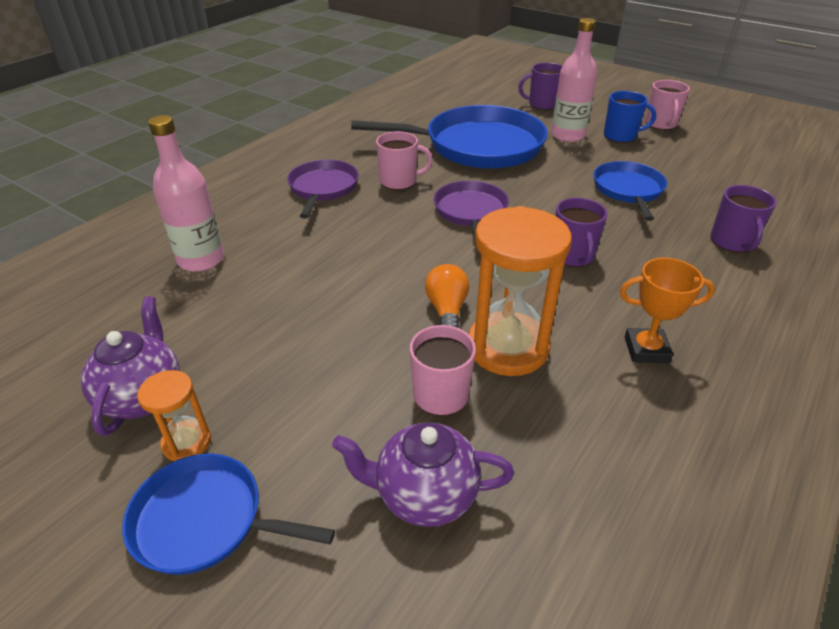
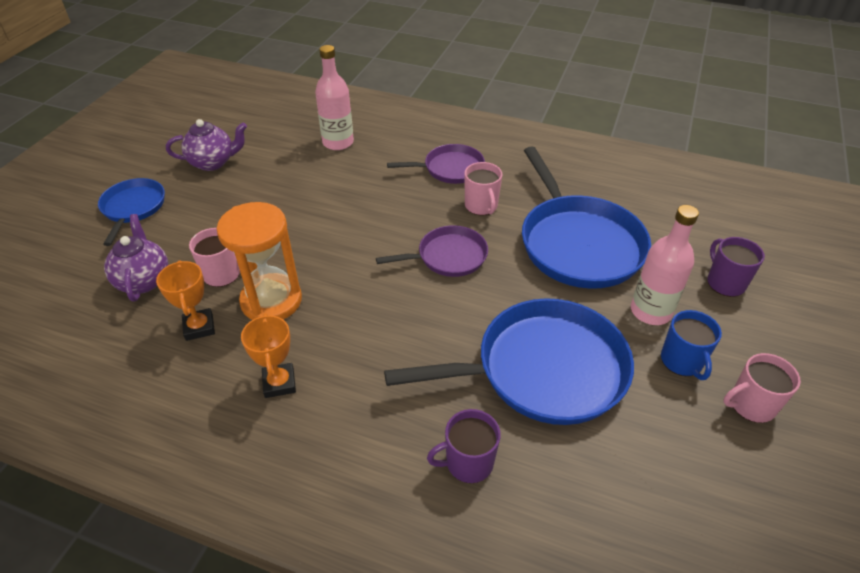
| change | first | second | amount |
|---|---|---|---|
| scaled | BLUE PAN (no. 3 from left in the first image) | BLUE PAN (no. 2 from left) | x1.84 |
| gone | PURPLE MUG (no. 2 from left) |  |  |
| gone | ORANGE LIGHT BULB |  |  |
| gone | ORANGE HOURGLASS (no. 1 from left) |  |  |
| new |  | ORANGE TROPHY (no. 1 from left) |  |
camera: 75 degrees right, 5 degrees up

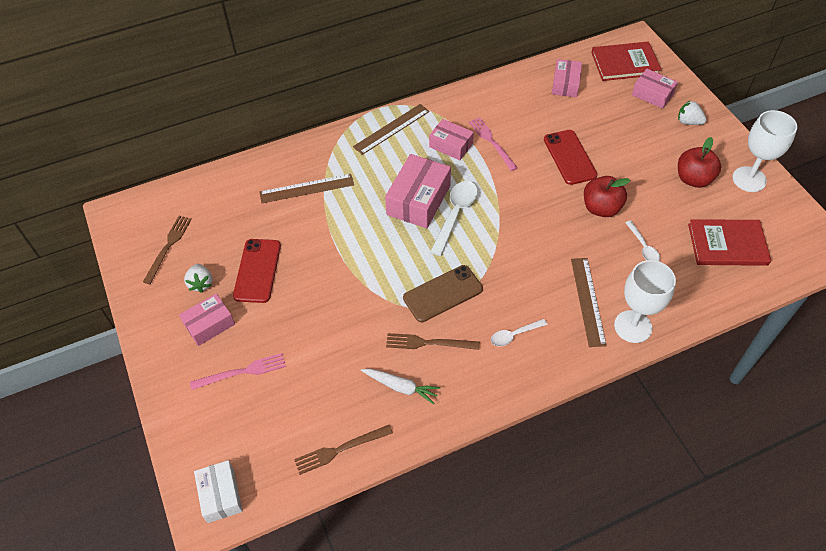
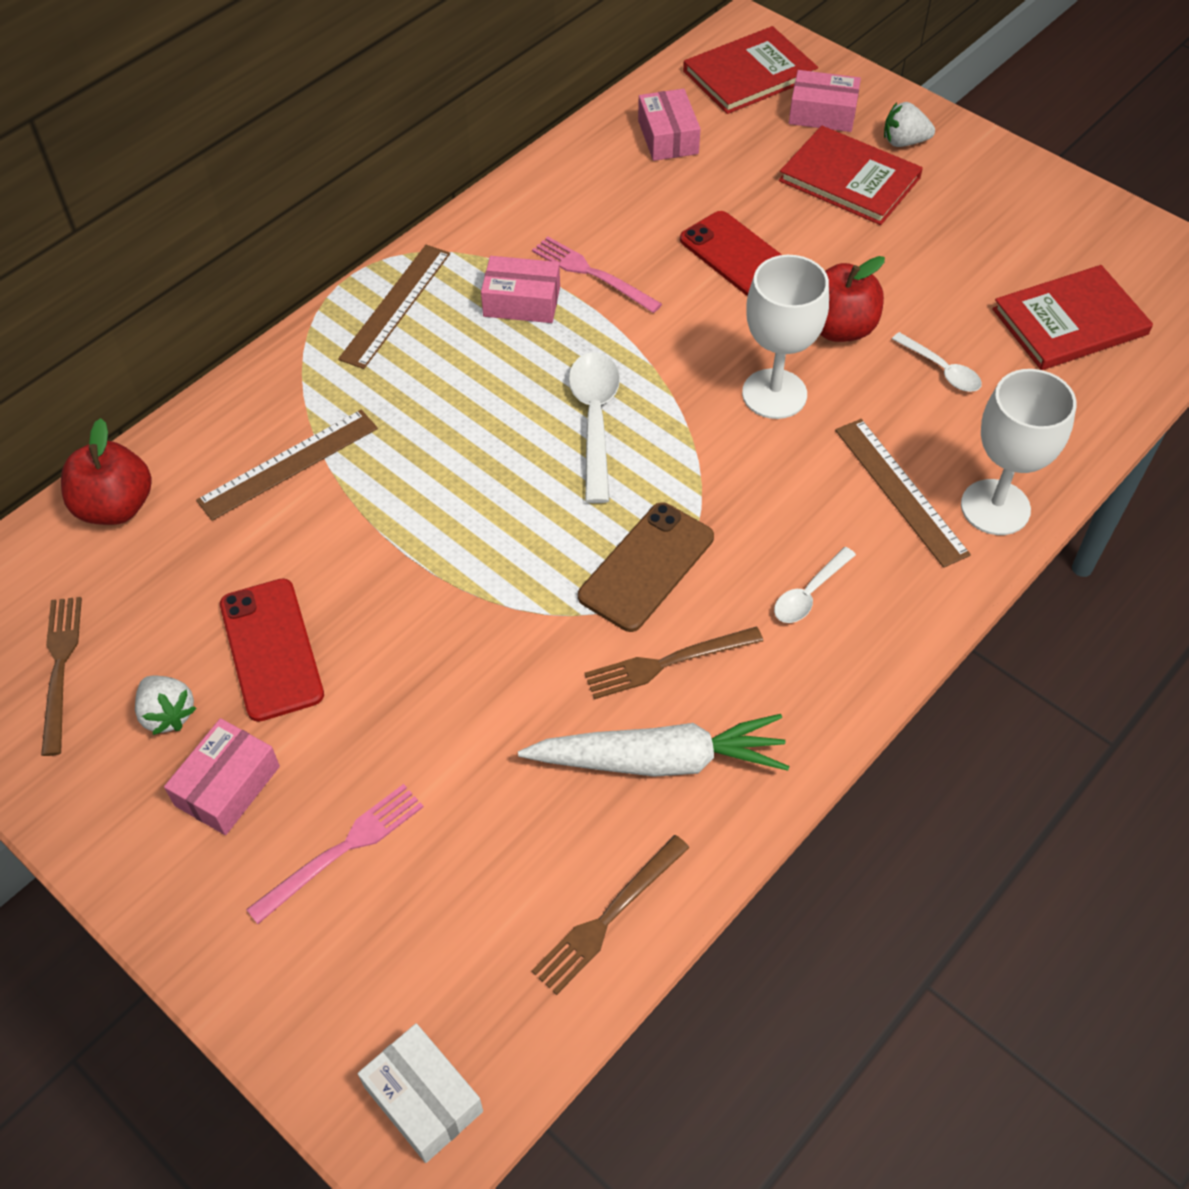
| change | first | second | amount |
|---|---|---|---|
| shifted | WHITE GOBLET (no. 2 from left in the first image) | WHITE GOBLET (no. 1 from left) |  |
| shifted | RED APPLE (no. 2 from left in the first image) | RED APPLE (no. 1 from left) |  |
| gone | PINK BOX (no. 2 from left) |  |  |
| scaled | WHITE CARROT |  | x1.63 |
| new |  | RED BOOK (no. 2 from left) |  |
camera: 25 degrees left, 0 degrees up

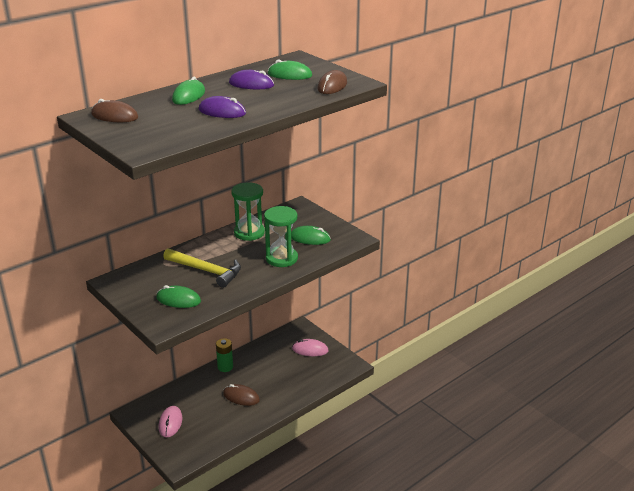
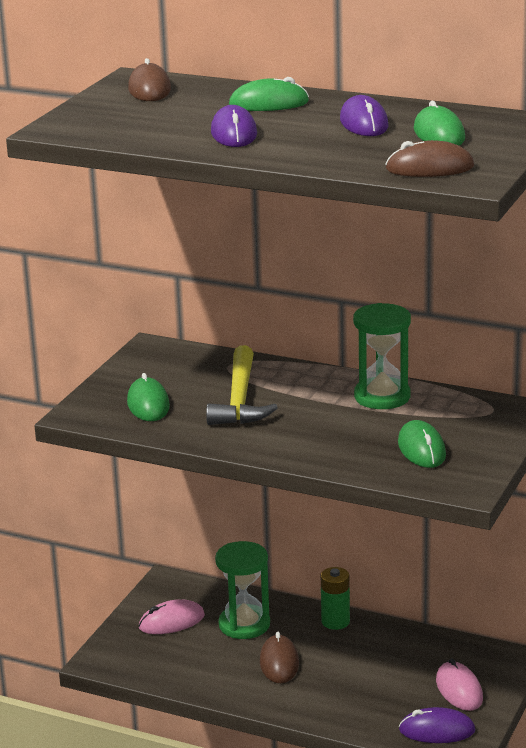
| change | first | second | amount |
|---|---|---|---|
| shifted | GREEN HOURGLASS (no. 2 from left in the first image) | GREEN HOURGLASS (no. 1 from left) |  |
| new |  | PURPLE MOUSE (no. 3 from left) |  |
camera: 65 degrees right, 5 degrees down

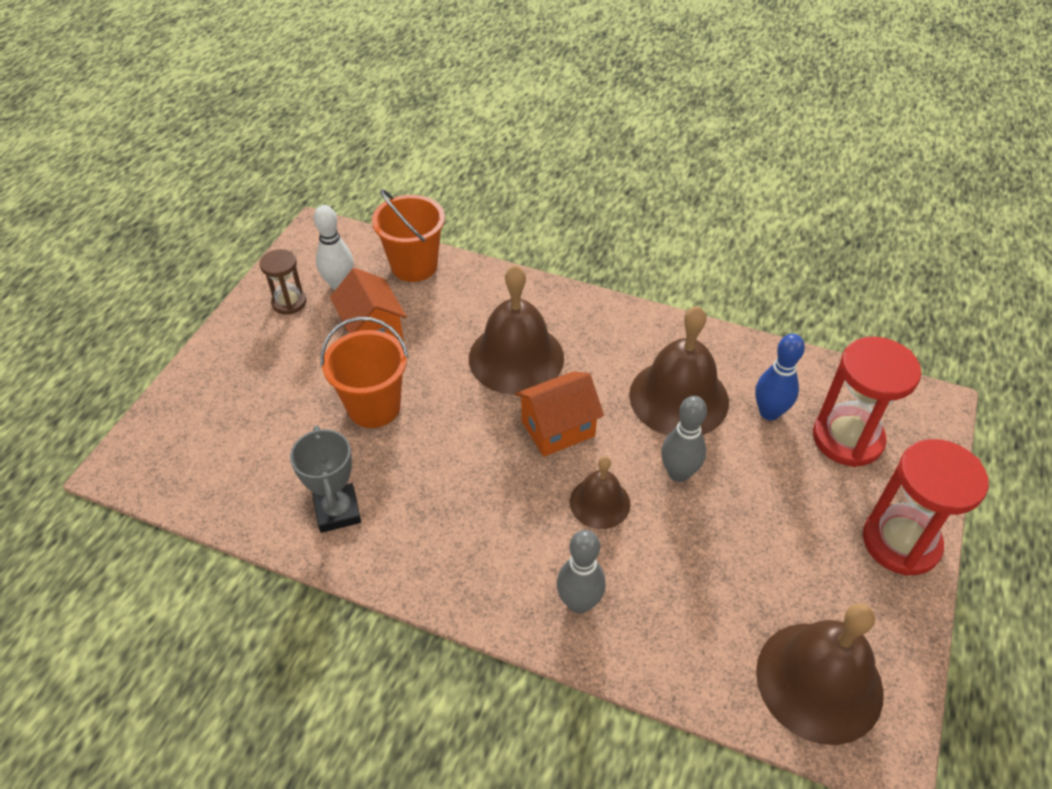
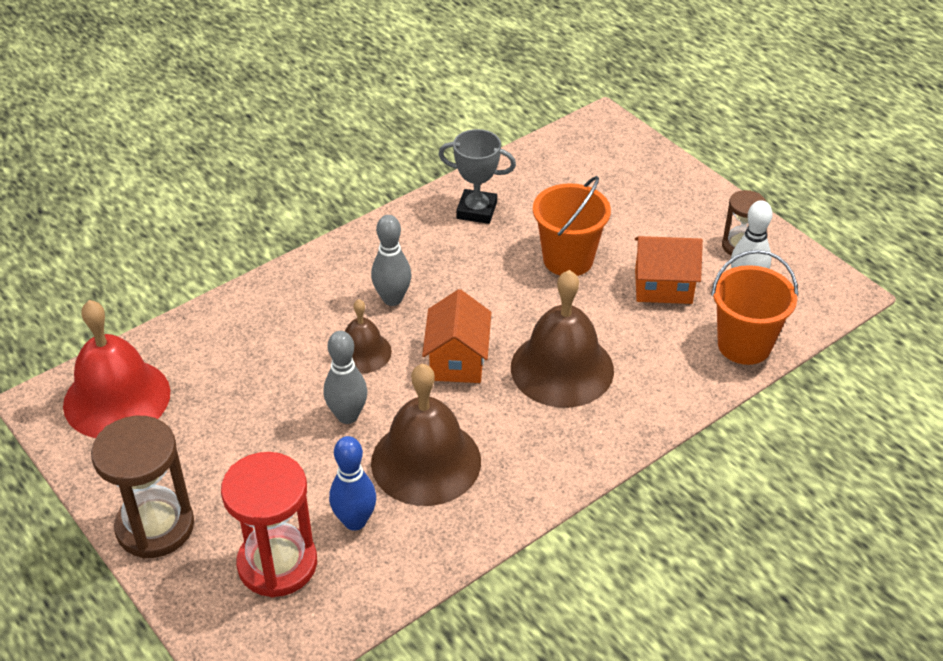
| change | first | second | amount |
|---|---|---|---|
| repainted | RED HOURGLASS (no. 2 from left) | BROWN HOURGLASS (no. 1 from left) |  |
| shifted | GREY BOWLING PIN (no. 1 from left in the first image) | GREY BOWLING PIN (no. 2 from left) |  |
| repainted | BROWN BELL (no. 4 from left) | RED BELL |  |
camera: 120 degrees right, 5 degrees down

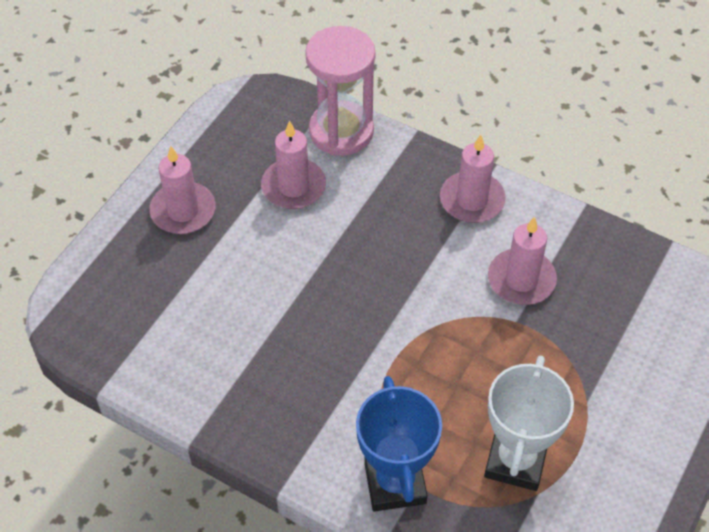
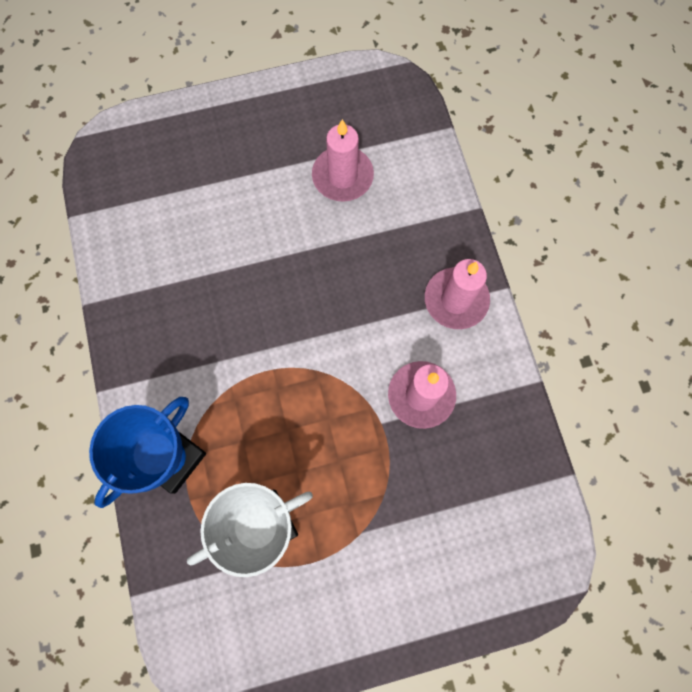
| change | first | second | amount |
|---|---|---|---|
| gone | PINK HOURGLASS |  |  |
| gone | PINK CANDLE (no. 1 from left) |  |  |
camera: 45 degrees right, 20 degrees up

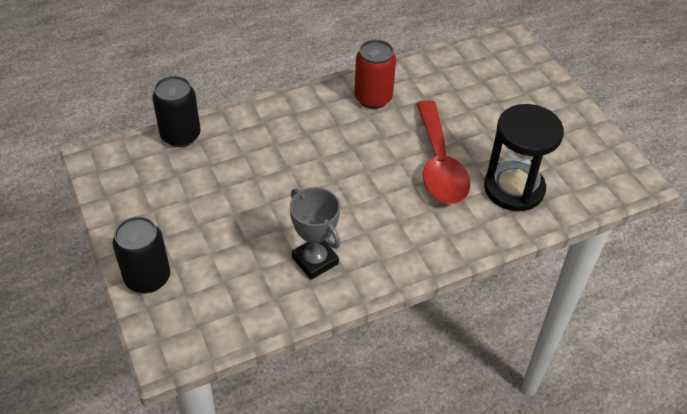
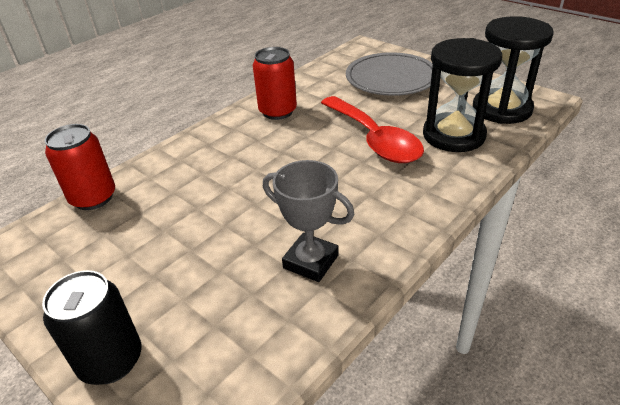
| change | first | second | amount |
|---|---|---|---|
| repainted | BLACK CAN (no. 2 from left) | RED CAN (no. 1 from left) |  |
| new |  | BLACK HOURGLASS (no. 2 from left) |  |
| new |  | GREY PLATE |  |
camera: 20 degrees left, 10 degrees down

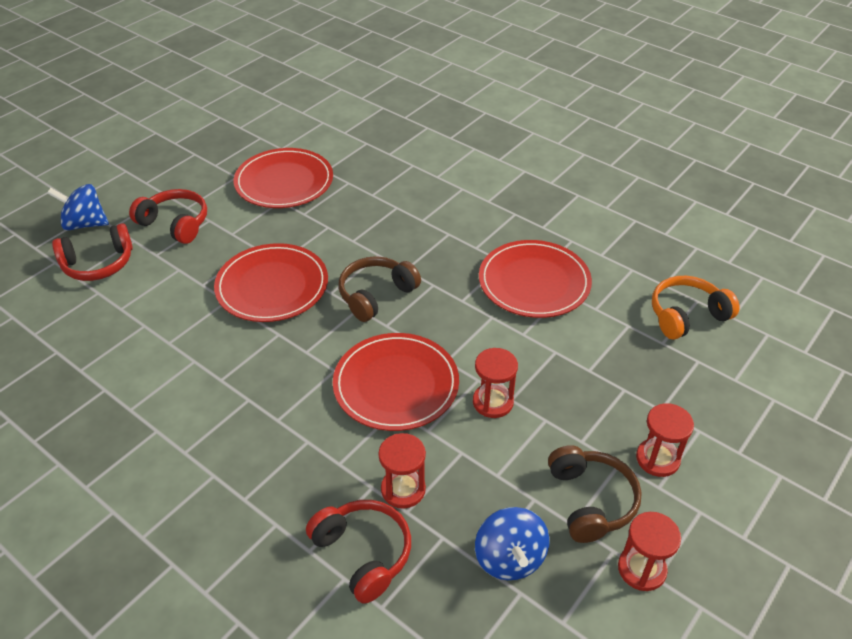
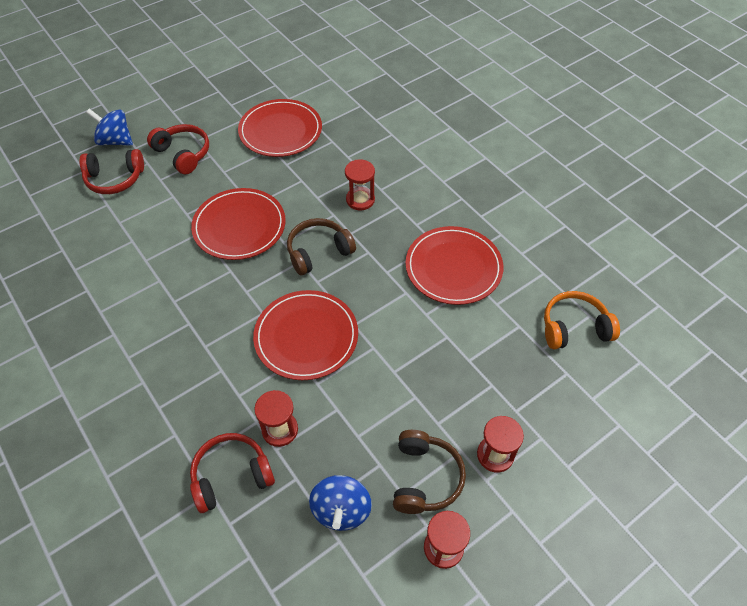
| change | first | second | amount |
|---|---|---|---|
| shifted | RED HOURGLASS (no. 2 from left) |  |  |
| rotated | RED HEADPHONES (no. 3 from left) |  | 90 degrees counterclockwise |
camera: 15 degrees right, 10 degrees up

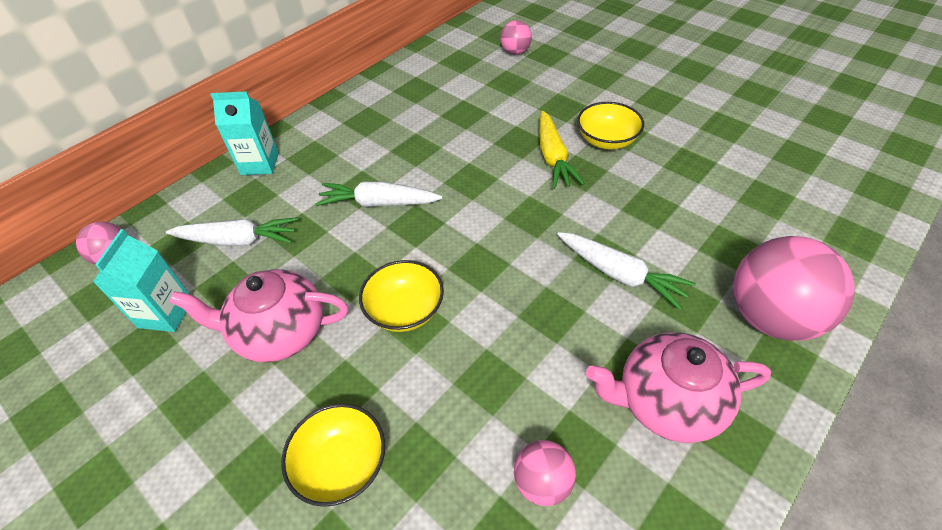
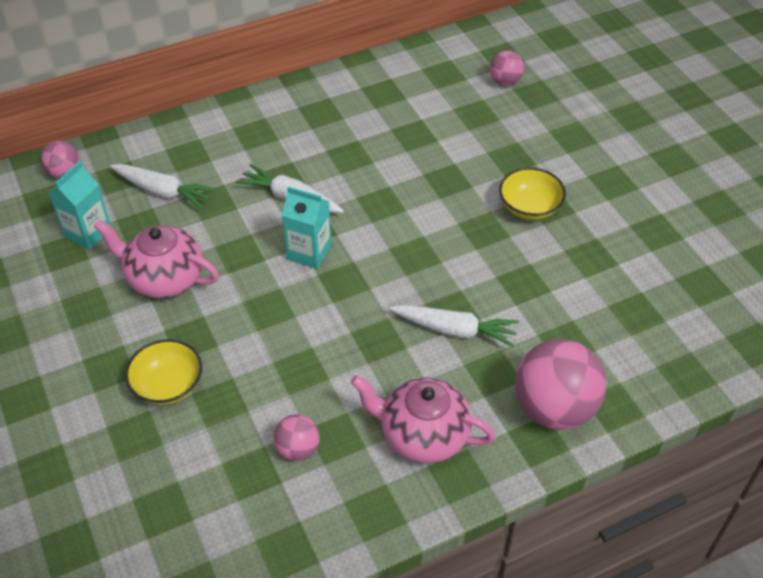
| change | first | second | amount |
|---|---|---|---|
| shifted | TURQUOISE CARTON (no. 2 from left) |  |  |
| gone | YELLOW CARROT |  |  |
| rotated | WHITE CARROT (no. 3 from left) |  | 45 degrees counterclockwise |
| gone | YELLOW BOWL (no. 2 from left) |  |  |
camera: 20 degrees right, 0 degrees up

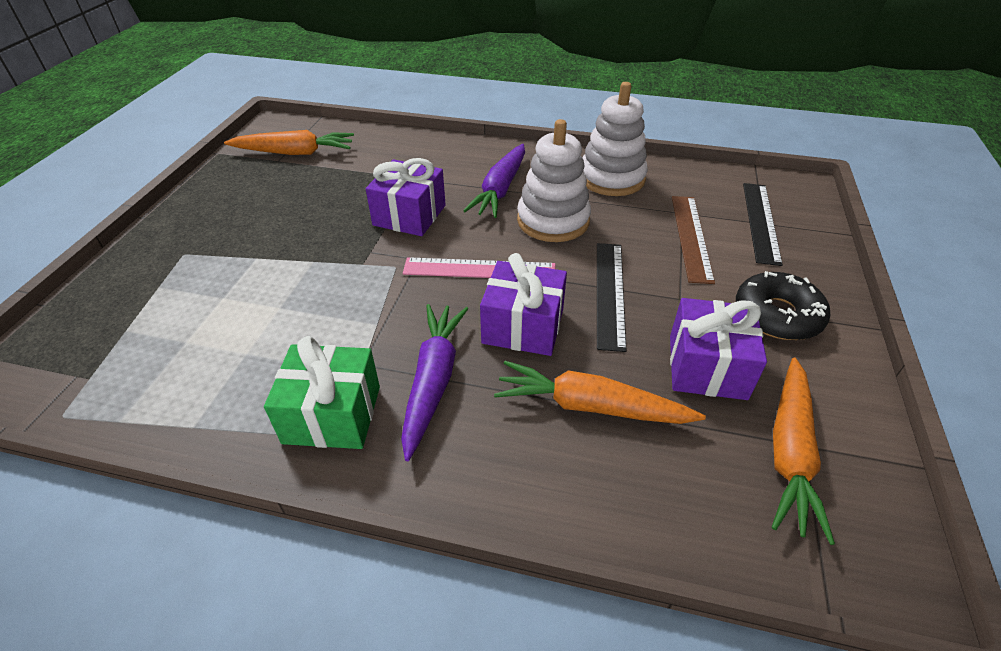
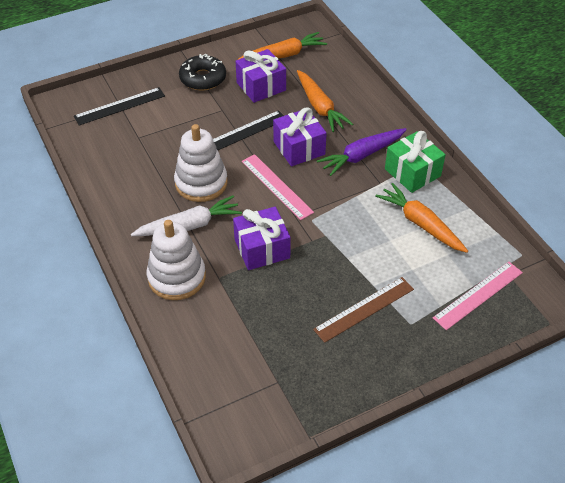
| change | first | second | amount |
|---|---|---|---|
| shifted | WHITE STACKING TOY (no. 2 from left in the first image) | WHITE STACKING TOY (no. 1 from left) |  |
| shifted | ORANGE CARROT (no. 1 from left in the first image) | ORANGE CARROT (no. 3 from left) |  |
| repainted | PURPLE CARROT (no. 2 from left) | WHITE CARROT |  |
| shifted | BROWN RULER |  |  |
| new |  | PINK RULER (no. 2 from left) |  |
camera: 130 degrees left, 5 degrees up

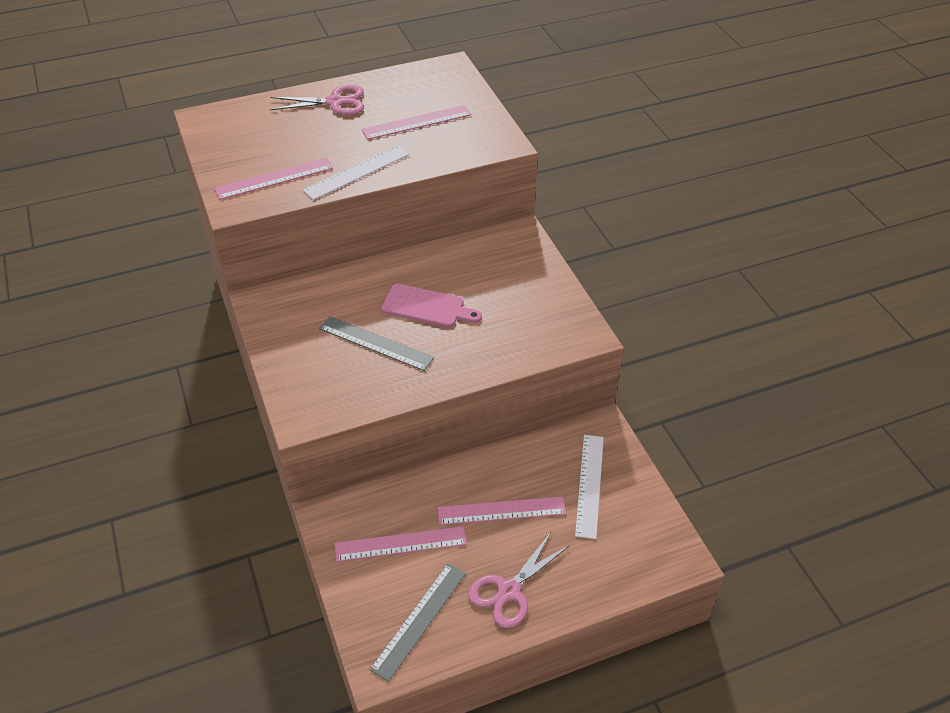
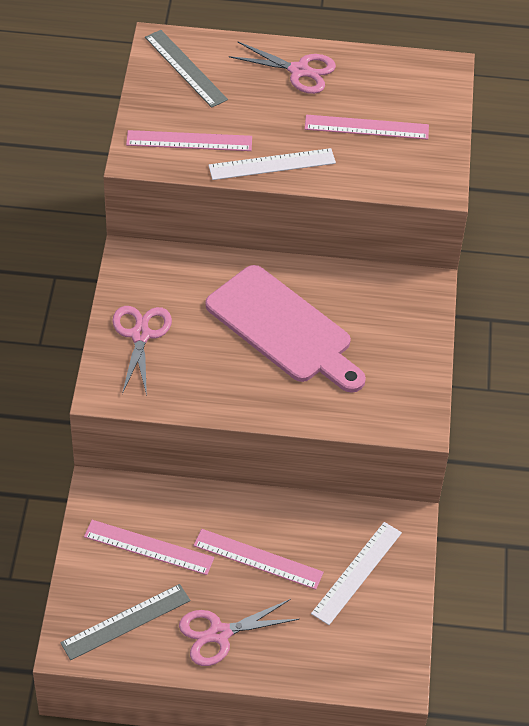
| change | first | second | amount |
|---|---|---|---|
| scaled | PINK CUTTING BOARD |  | x1.73 |
| shifted | GREY RULER (no. 1 from left in the first image) | GREY RULER (no. 2 from left) |  |
| new |  | PINK SCISSORS (no. 1 from left) |  |
camera: 25 degrees right, 5 degrees up

